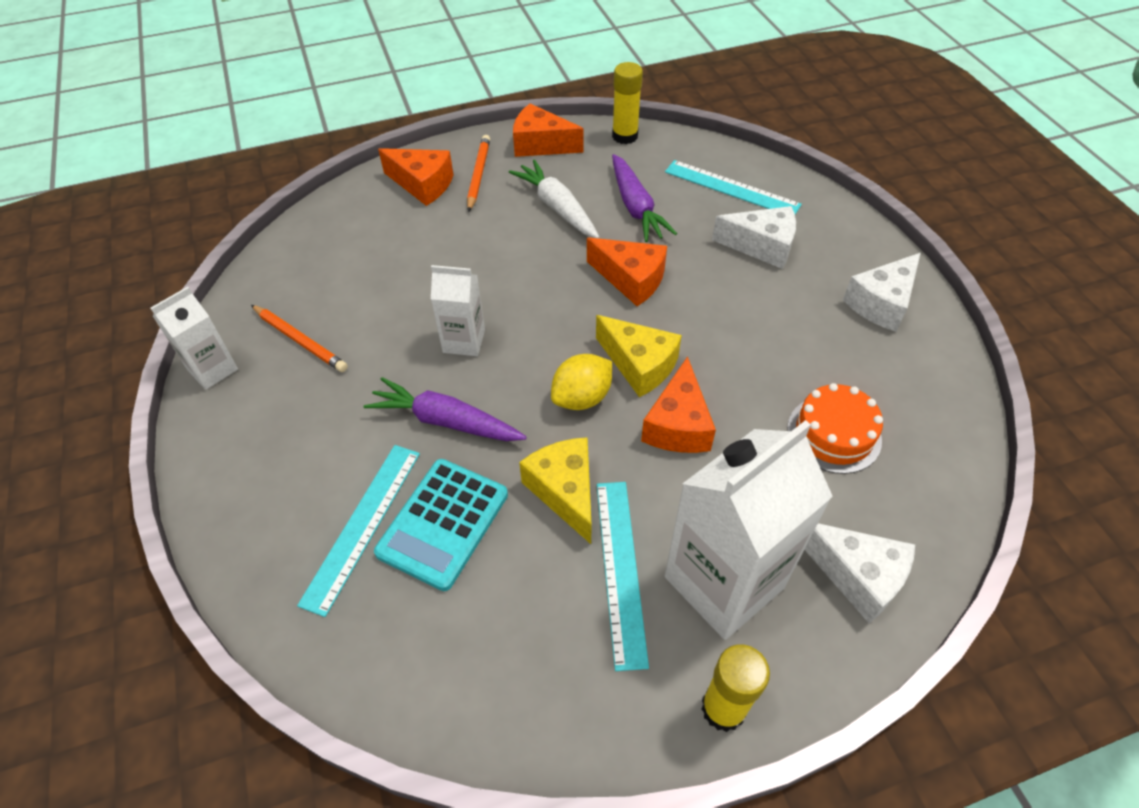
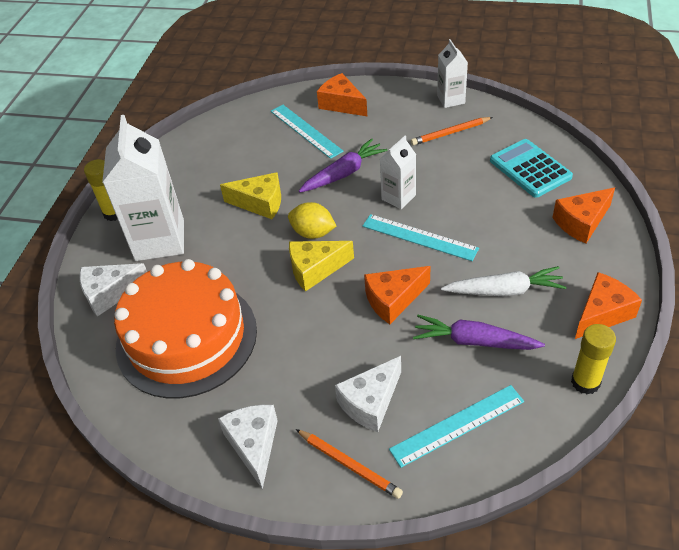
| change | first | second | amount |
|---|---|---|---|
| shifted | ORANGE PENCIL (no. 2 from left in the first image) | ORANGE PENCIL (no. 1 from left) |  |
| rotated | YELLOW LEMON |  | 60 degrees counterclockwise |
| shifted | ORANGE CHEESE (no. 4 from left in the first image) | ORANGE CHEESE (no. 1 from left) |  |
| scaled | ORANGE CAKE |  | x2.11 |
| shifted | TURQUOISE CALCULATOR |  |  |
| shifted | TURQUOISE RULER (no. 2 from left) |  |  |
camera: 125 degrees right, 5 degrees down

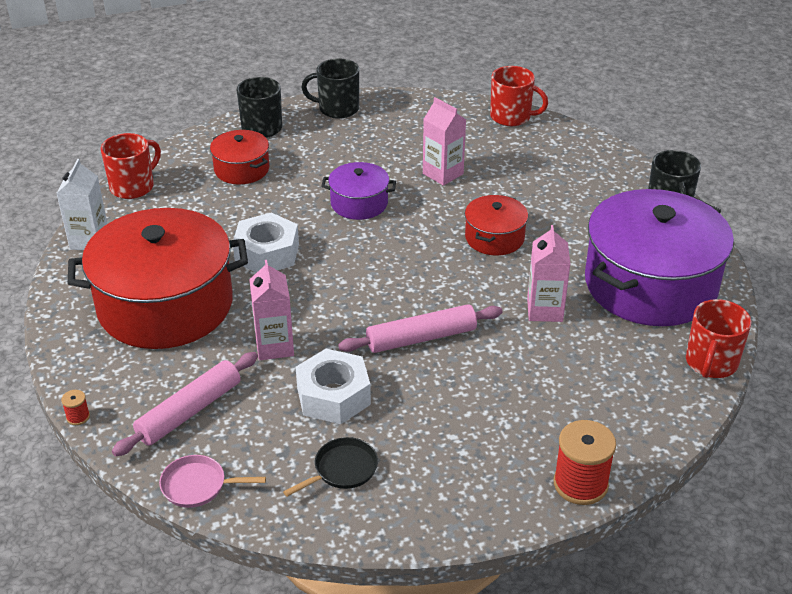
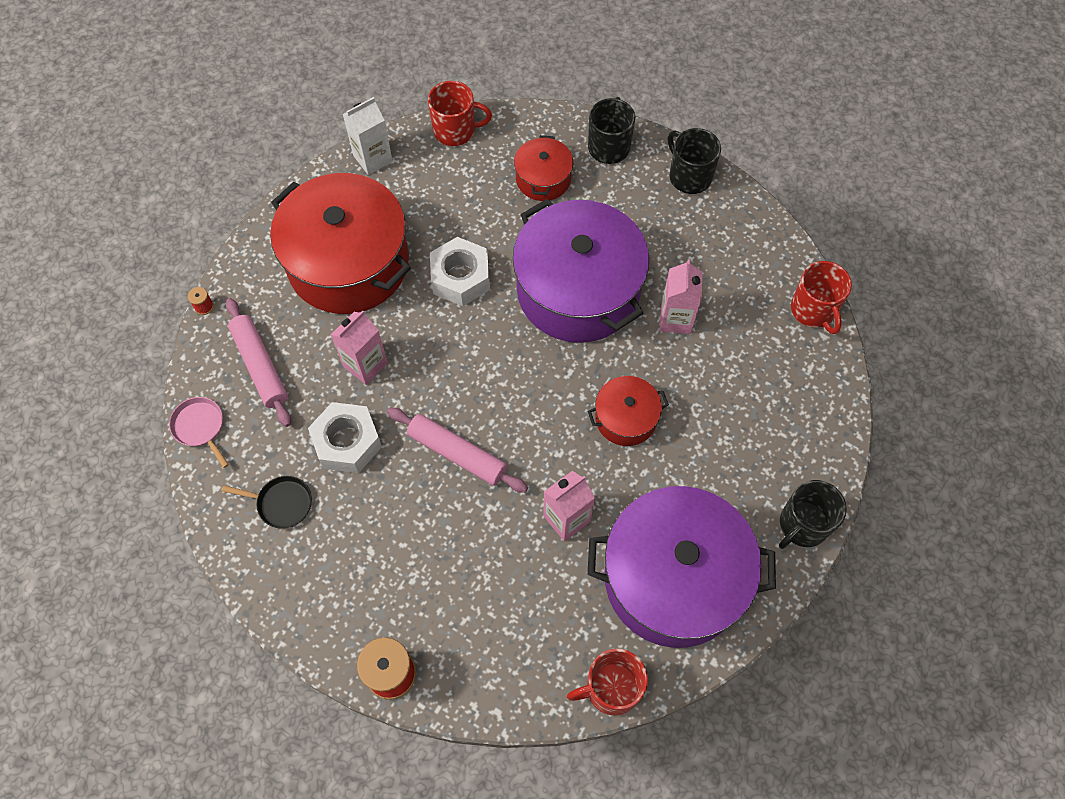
| change | first | second | amount |
|---|---|---|---|
| scaled | PURPLE POT (no. 1 from left) |  | x2.11 |
| rotated | PINK ROLLING PIN (no. 1 from left) |  | 60 degrees clockwise |
camera: 50 degrees right, 25 degrees up

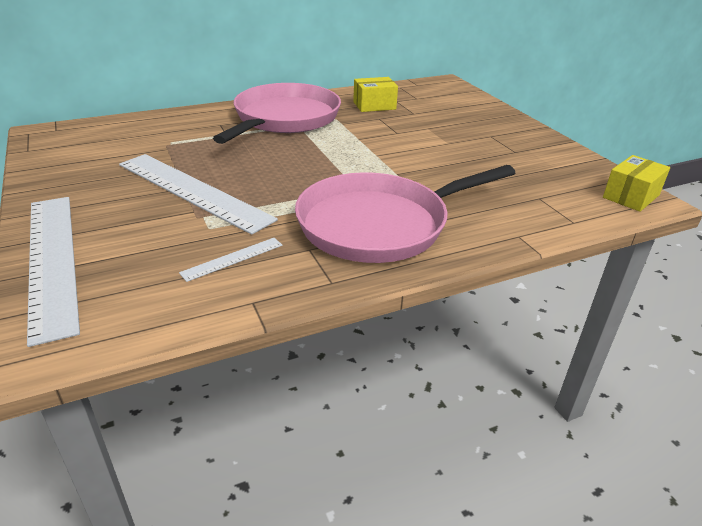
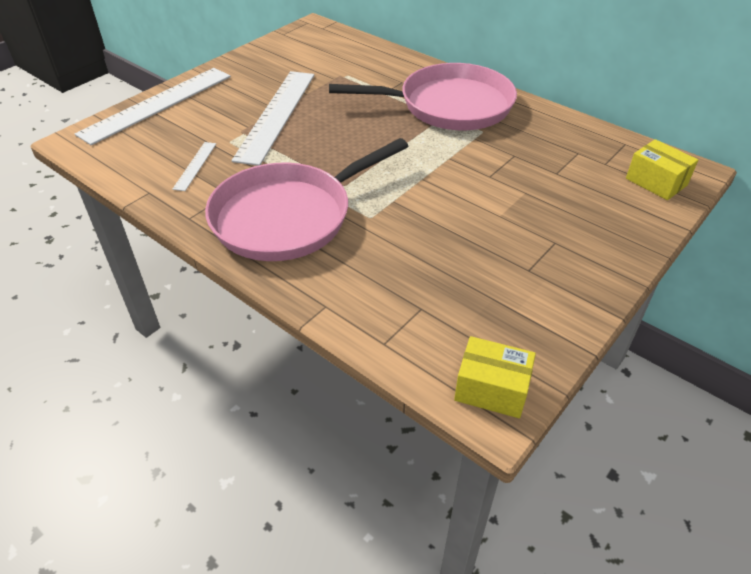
| change | first | second | amount |
|---|---|---|---|
| shifted | YELLOW BOX (no. 1 from left in the first image) | YELLOW BOX (no. 2 from left) |  |
| rotated | PINK PAN (no. 2 from left in the first image) | PINK PAN (no. 1 from left) | 75 degrees counterclockwise |
| rotated | WHITE RULER (no. 3 from left in the first image) | WHITE RULER (no. 2 from left) | 75 degrees clockwise |
camera: 65 degrees right, 10 degrees up

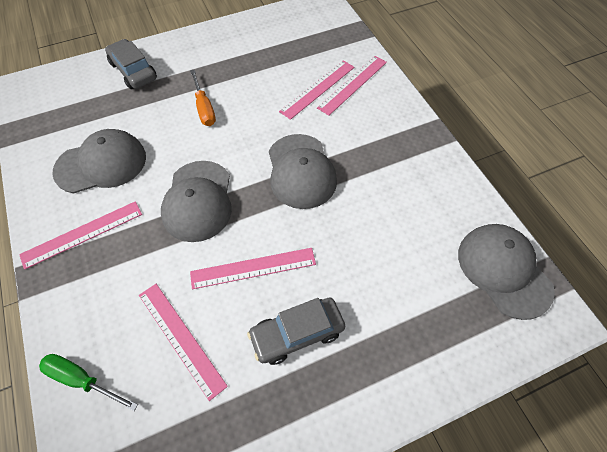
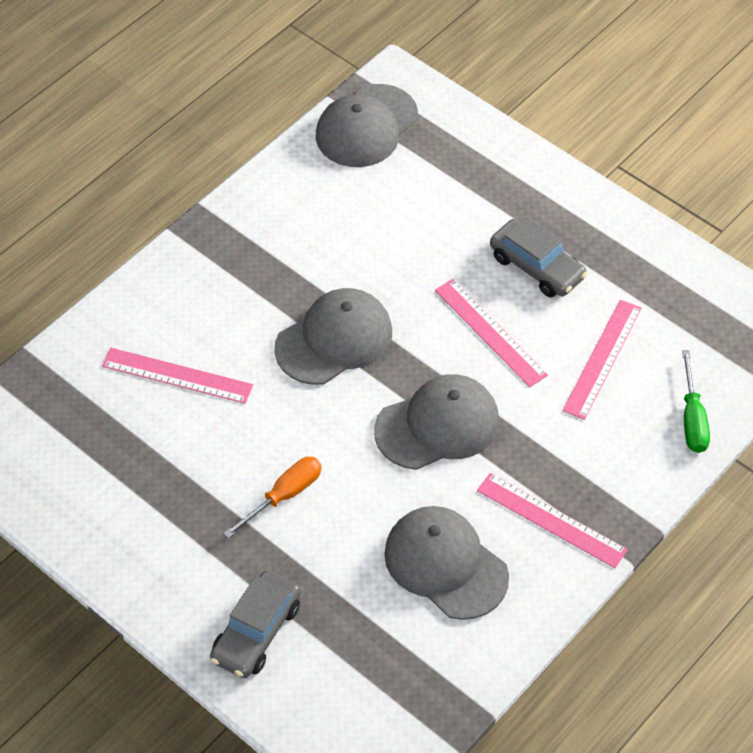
| change | first | second | amount |
|---|---|---|---|
| gone | PINK RULER (no. 5 from left) |  |  |
camera: 115 degrees left, 5 degrees down

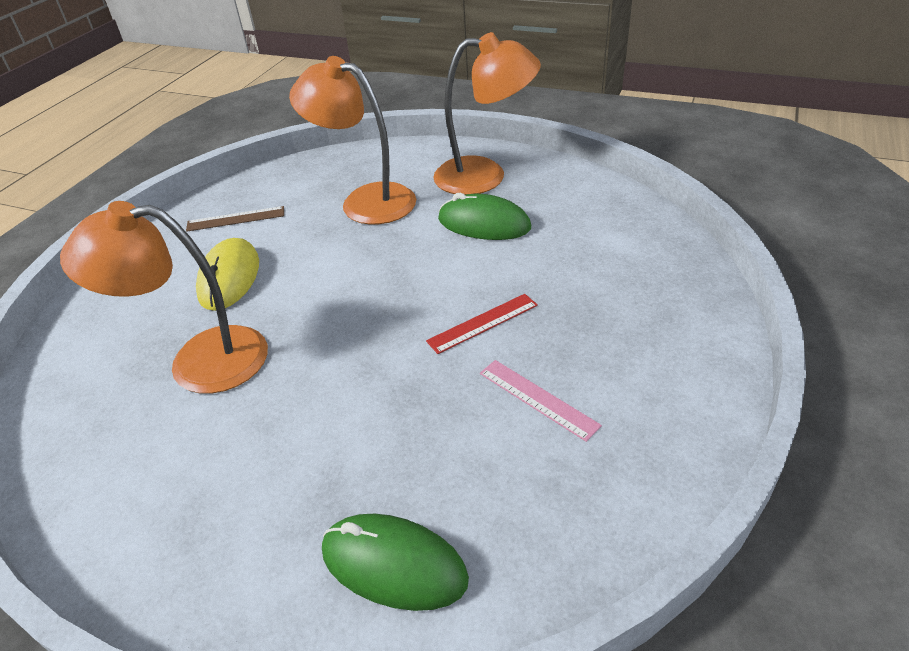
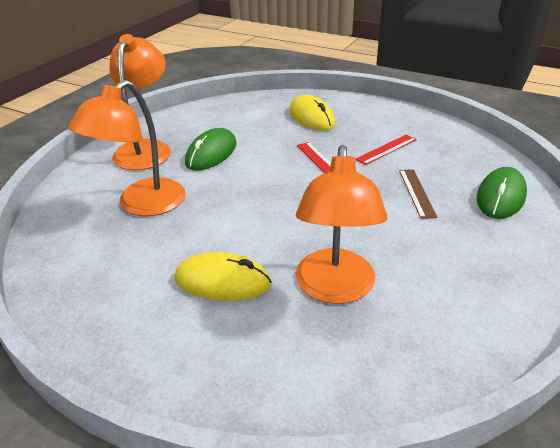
| change | first | second | amount |
|---|---|---|---|
| shifted | BROWN RULER |  |  |
| repainted | PINK RULER | RED RULER (no. 2 from left) |  |
| new |  | YELLOW MOUSE (no. 2 from left) |  |
camera: 85 degrees left, 5 degrees down

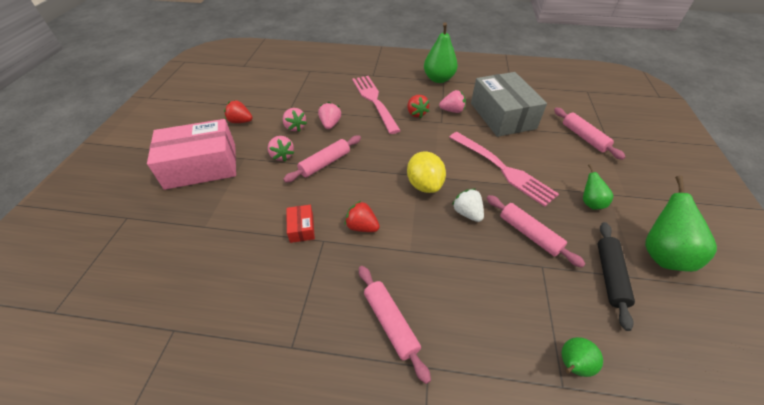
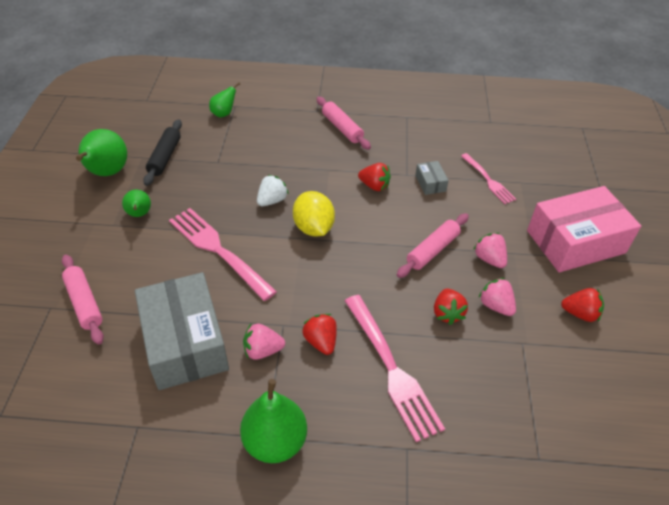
| change | first | second | amount |
|---|---|---|---|
| repainted | PINK STRAWBERRY (no. 3 from left) | RED STRAWBERRY (no. 3 from left) |  |
| rotated | WHITE STRAWBERRY |  | 105 degrees counterclockwise |
| gone | PINK ROLLING PIN (no. 3 from left) |  |  |
| repainted | RED BOX | GREY BOX (no. 2 from left) |  |
| new |  | PINK FORK (no. 3 from left) |  |
camera: 175 degrees right, 0 degrees up

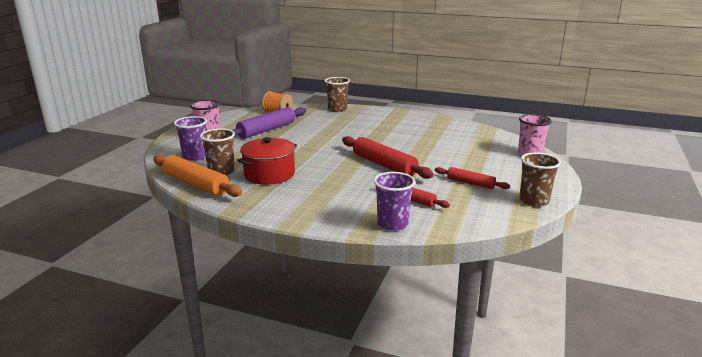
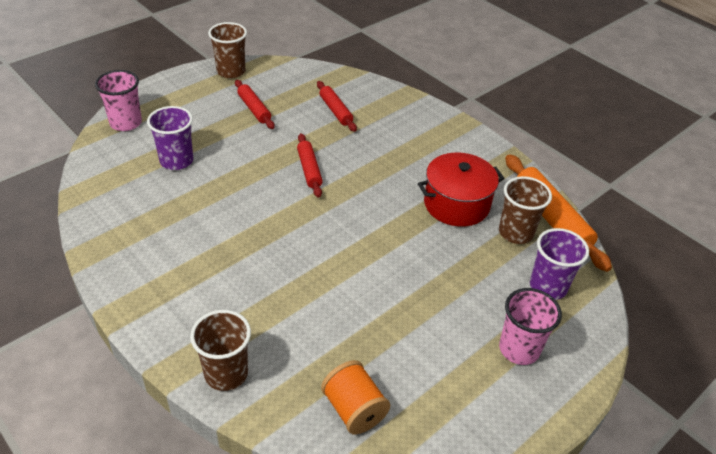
| change | first | second | amount |
|---|---|---|---|
| gone | PURPLE ROLLING PIN |  |  |
| scaled | RED ROLLING PIN (no. 1 from left in the first image) | RED ROLLING PIN (no. 2 from left) | x0.58 |
| shifted | PURPLE CUP (no. 2 from left in the first image) | PURPLE CUP (no. 1 from left) |  |
camera: 155 degrees left, 20 degrees up

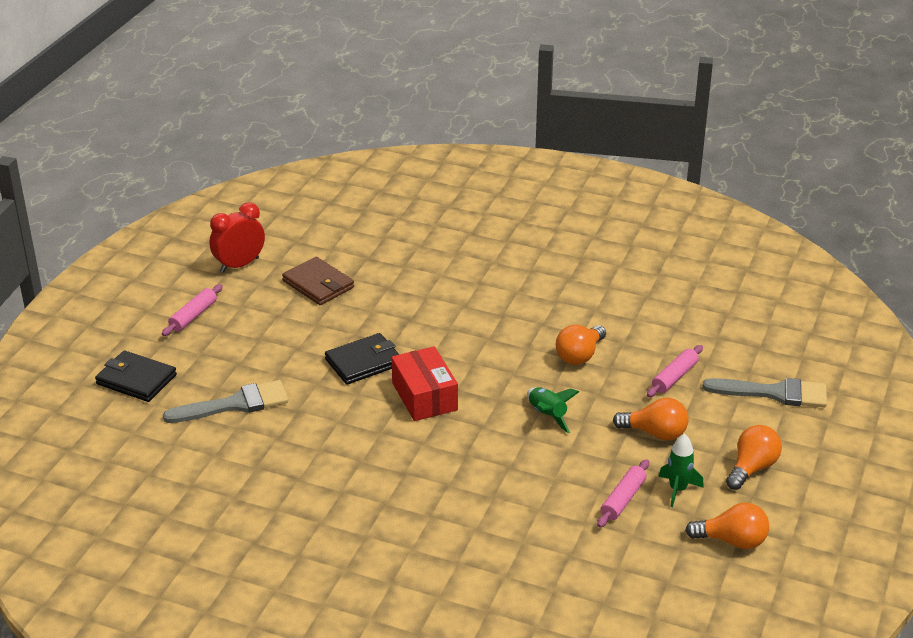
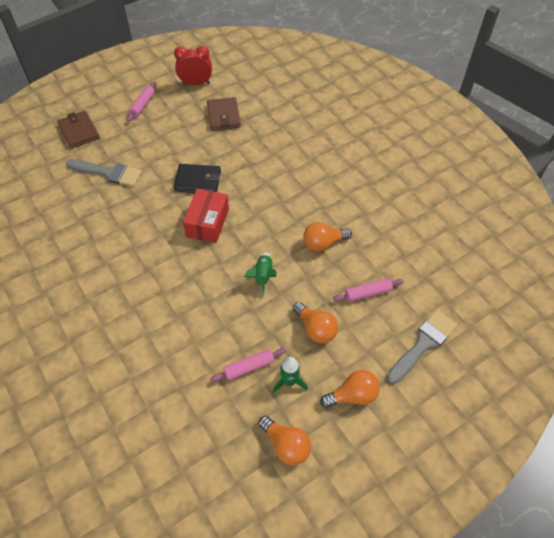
| change | first | second | amount |
|---|---|---|---|
| rotated | PINK ROLLING PIN (no. 1 from left) |  | 45 degrees counterclockwise |
| repainted | BLACK WALLET (no. 1 from left) | BROWN WALLET (no. 1 from left) |  |
| rotated | GREY BRUSH (no. 2 from left) |  | 90 degrees counterclockwise |
camera: 35 degrees right, 20 degrees up

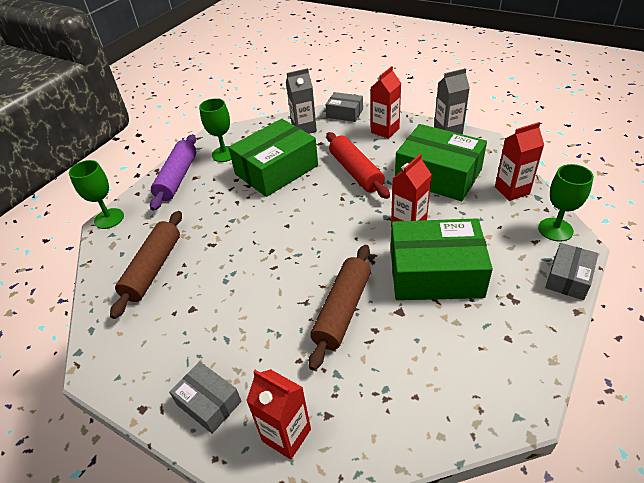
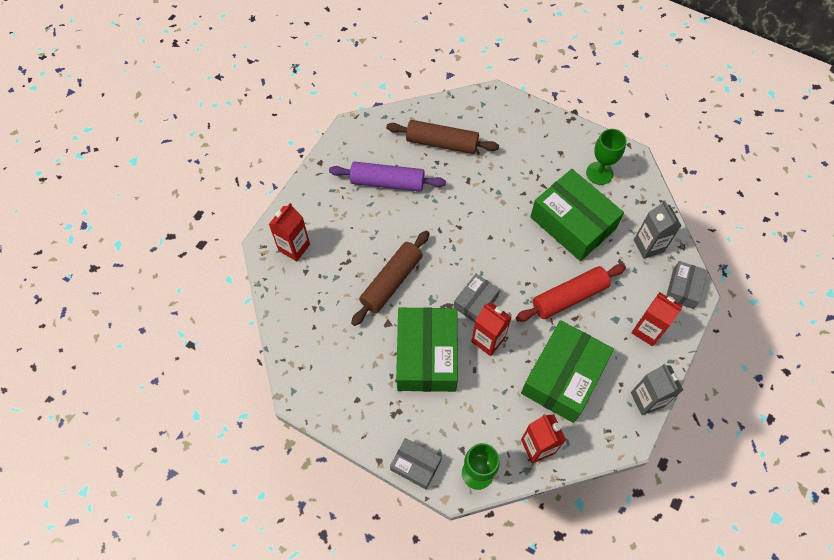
| change | first | second | amount |
|---|---|---|---|
| shifted | PURPLE ROLLING PIN |  |  |
| gone | GREEN GOBLET (no. 1 from left) |  |  |
| rotated | BROWN ROLLING PIN (no. 2 from left in the first image) | BROWN ROLLING PIN (no. 1 from left) | 75 degrees counterclockwise |
| shifted | GREY BOX (no. 1 from left in the first image) | GREY BOX (no. 2 from left) |  |
camera: 85 degrees right, 20 degrees up

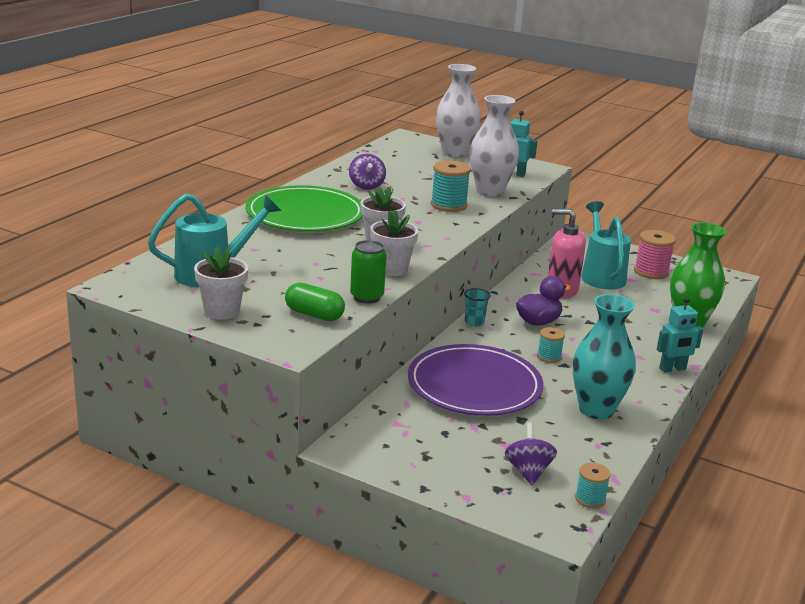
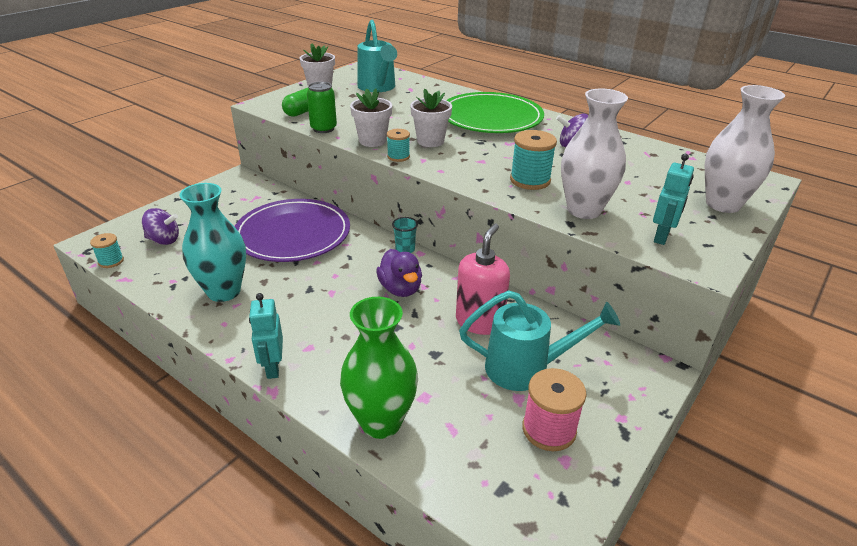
| change | first | second | amount |
|---|---|---|---|
| shifted | TURQUOISE SPOOL (no. 2 from left) |  |  |
camera: 100 degrees right, 10 degrees up

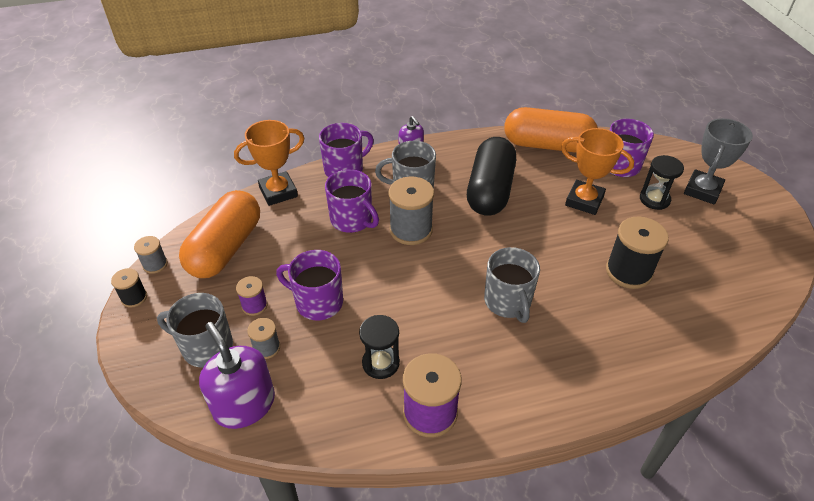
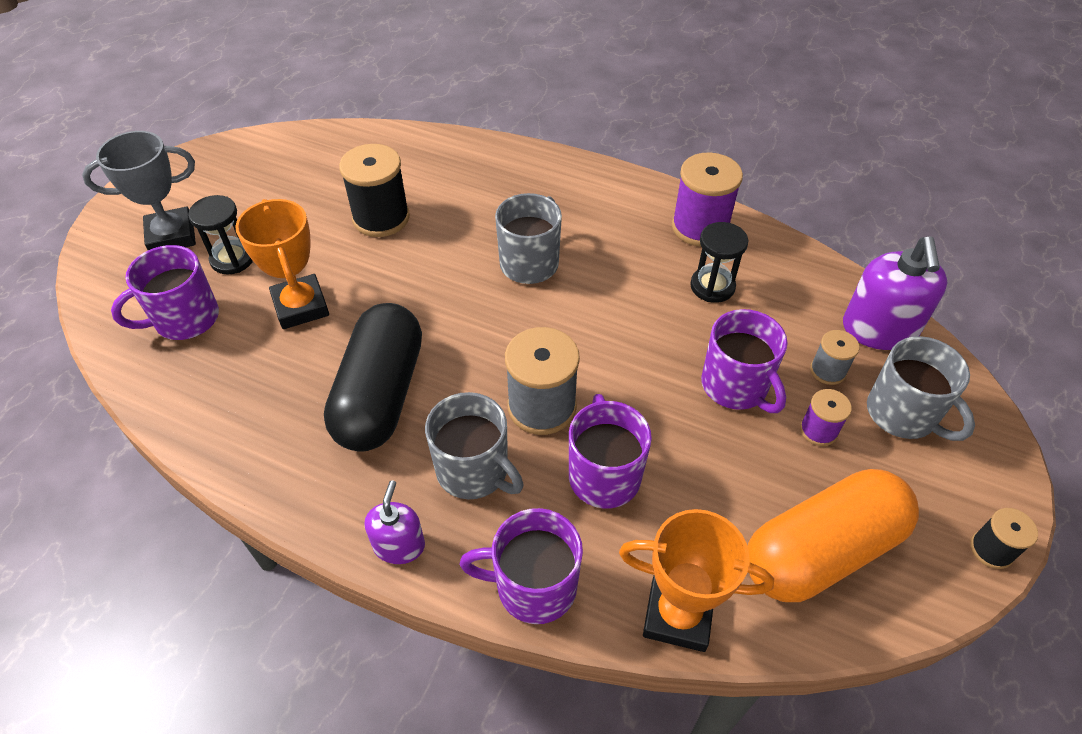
| change | first | second | amount |
|---|---|---|---|
| gone | ORANGE CAPSULE (no. 2 from left) |  |  |
| rotated | BLACK CAPSULE |  | 45 degrees counterclockwise |
| gone | GREY SPOOL (no. 1 from left) |  |  |
camera: 140 degrees left, 5 degrees up

